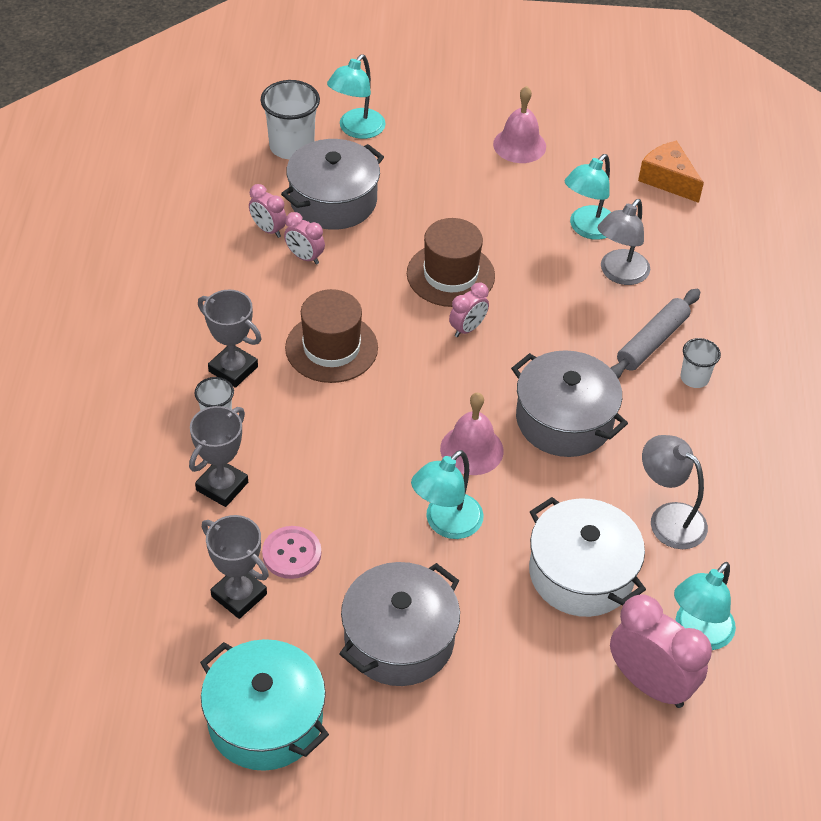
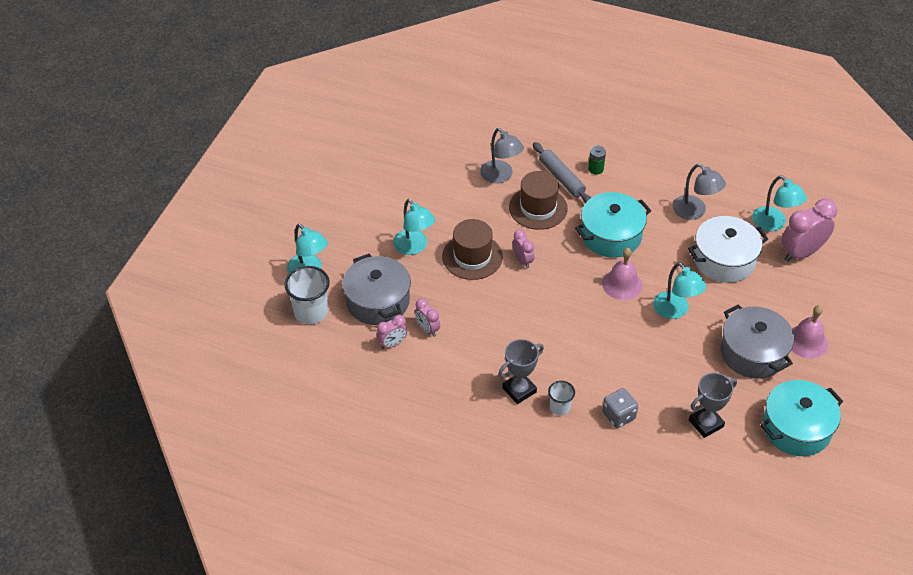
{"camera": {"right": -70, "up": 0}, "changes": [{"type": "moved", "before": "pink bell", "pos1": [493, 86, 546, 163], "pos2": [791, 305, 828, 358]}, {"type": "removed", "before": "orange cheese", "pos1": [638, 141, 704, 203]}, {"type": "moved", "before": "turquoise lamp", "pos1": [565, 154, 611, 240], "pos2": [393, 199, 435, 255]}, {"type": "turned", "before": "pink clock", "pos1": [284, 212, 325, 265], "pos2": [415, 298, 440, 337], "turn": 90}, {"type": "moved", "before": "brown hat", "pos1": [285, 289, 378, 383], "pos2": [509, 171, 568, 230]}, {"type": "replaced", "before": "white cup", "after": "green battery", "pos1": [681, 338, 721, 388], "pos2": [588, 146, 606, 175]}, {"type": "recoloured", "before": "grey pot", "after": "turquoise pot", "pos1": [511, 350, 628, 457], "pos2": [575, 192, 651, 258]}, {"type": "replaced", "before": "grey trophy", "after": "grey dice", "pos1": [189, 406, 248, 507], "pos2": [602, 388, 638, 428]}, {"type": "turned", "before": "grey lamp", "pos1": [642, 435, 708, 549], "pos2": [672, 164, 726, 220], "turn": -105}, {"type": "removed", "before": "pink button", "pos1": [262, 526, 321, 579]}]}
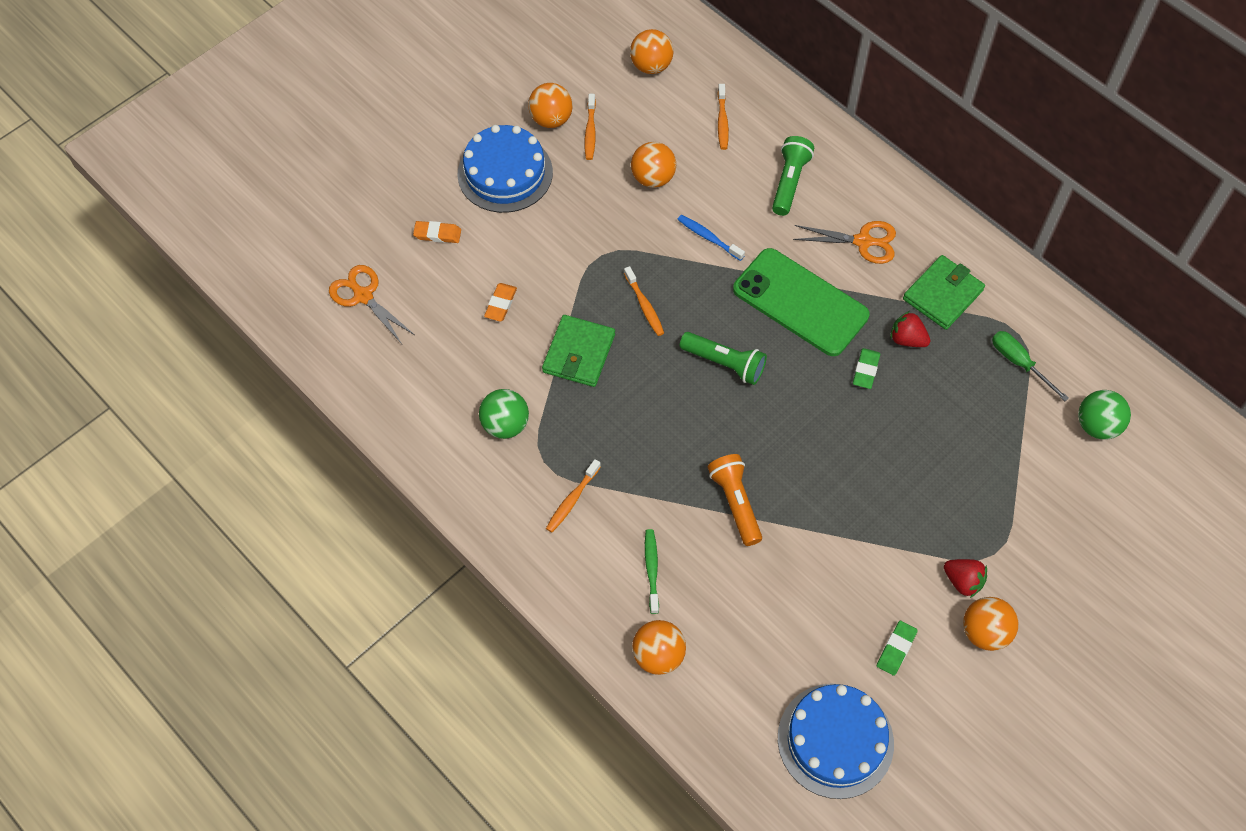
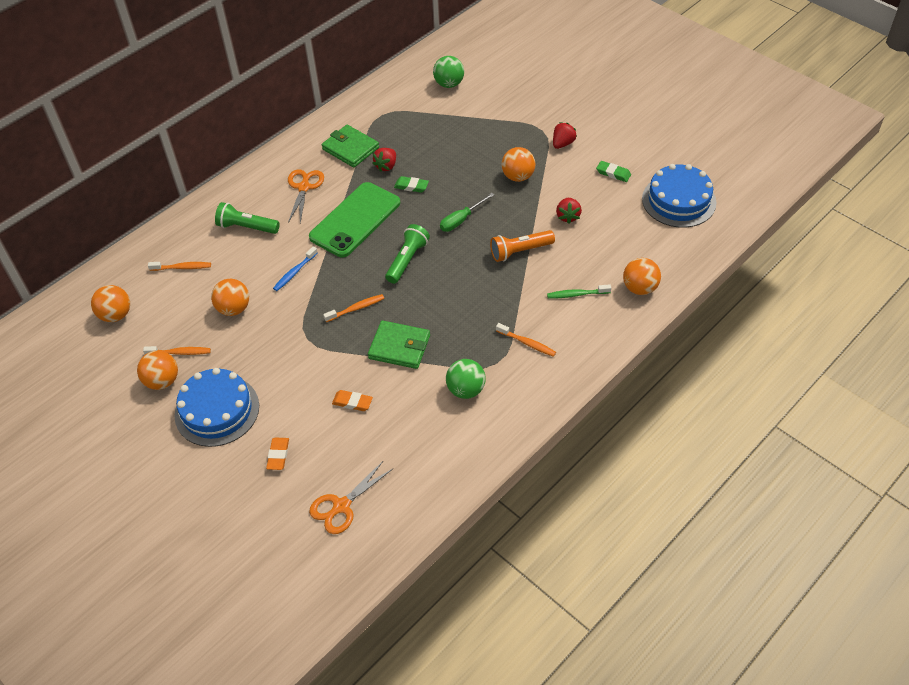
{"camera": {"right": -90, "up": -10}, "changes": [{"type": "moved", "before": "green screwdriver", "pos1": [992, 331, 1069, 401], "pos2": [440, 193, 494, 232]}, {"type": "moved", "before": "orange ball", "pos1": [963, 597, 1018, 651], "pos2": [501, 147, 535, 182]}, {"type": "added", "after": "red strawberry", "pos2": [556, 198, 582, 224]}]}
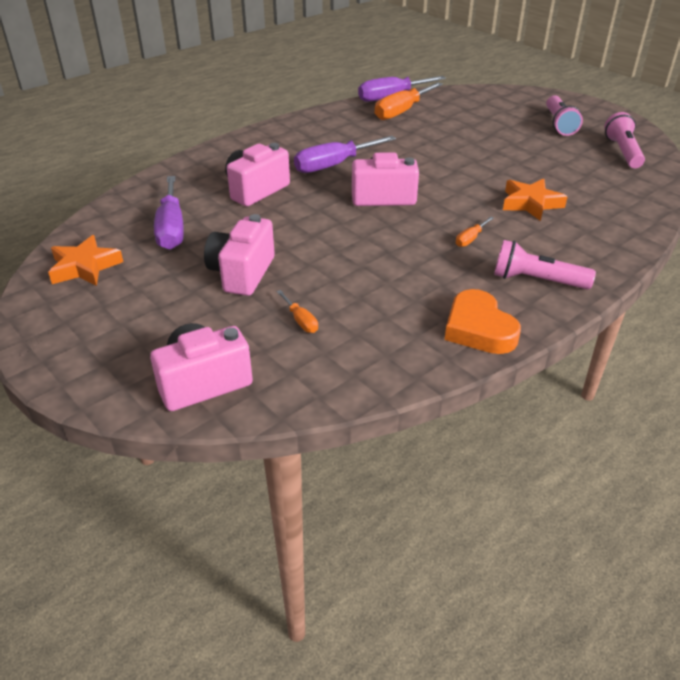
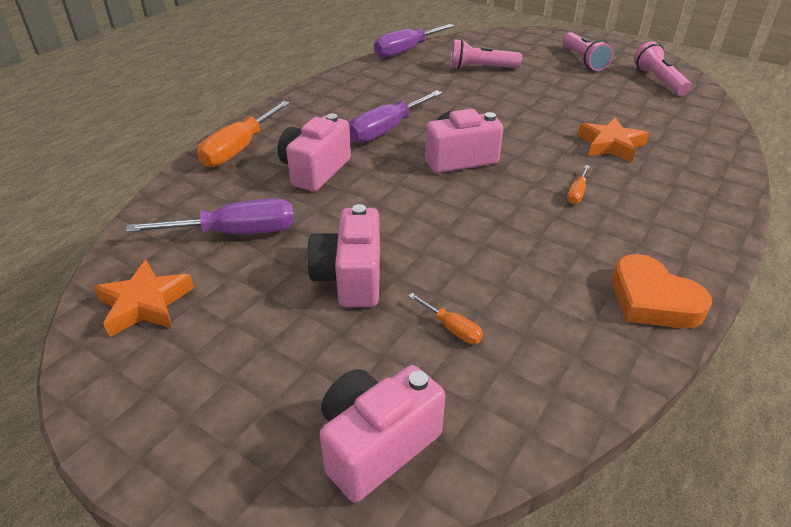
{"camera": {"right": -15, "up": 0}, "changes": [{"type": "moved", "before": "orange screwdriver", "pos1": [375, 82, 443, 120], "pos2": [197, 101, 290, 167]}, {"type": "turned", "before": "purple screwdriver", "pos1": [154, 176, 184, 250], "pos2": [125, 198, 294, 234], "turn": -75}, {"type": "moved", "before": "pink flashlight", "pos1": [494, 240, 596, 289], "pos2": [450, 39, 522, 69]}]}
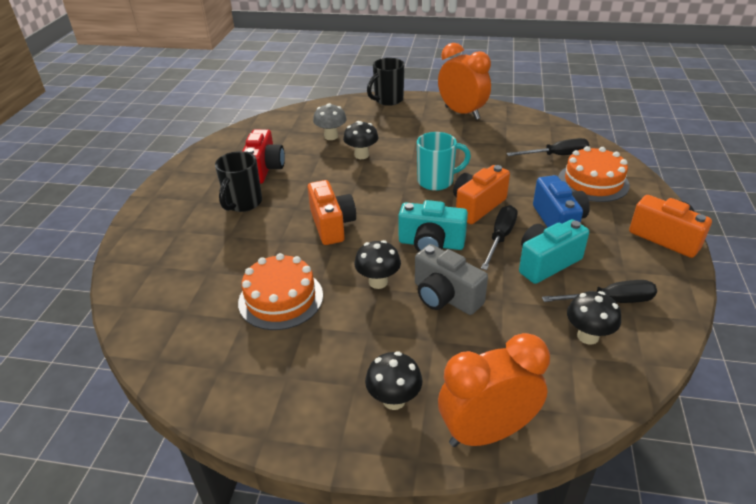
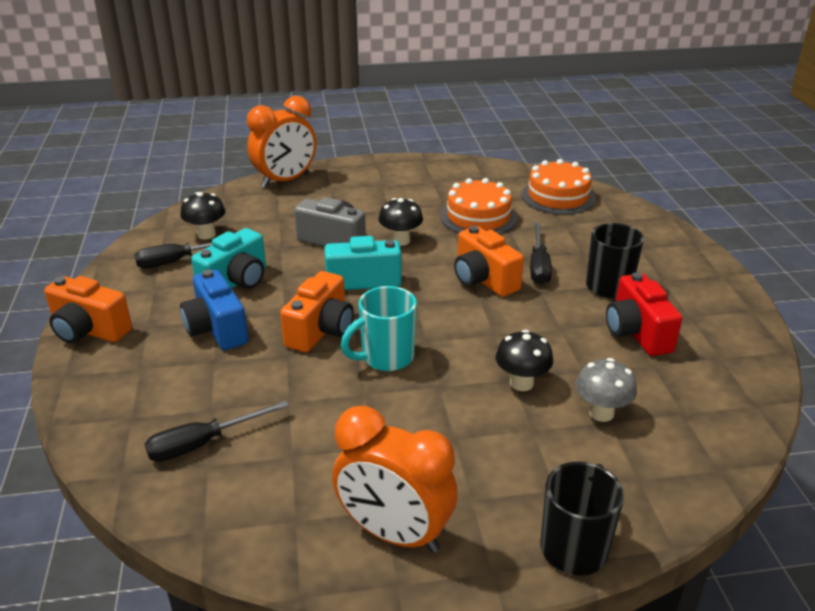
{"camera": {"right": 160, "up": -5}, "changes": [{"type": "moved", "before": "orange cake", "pos1": [558, 146, 630, 202], "pos2": [522, 159, 596, 215]}, {"type": "moved", "before": "black screwdriver", "pos1": [481, 205, 518, 270], "pos2": [530, 223, 552, 285]}, {"type": "removed", "before": "black mushroom", "pos1": [365, 351, 422, 410]}]}
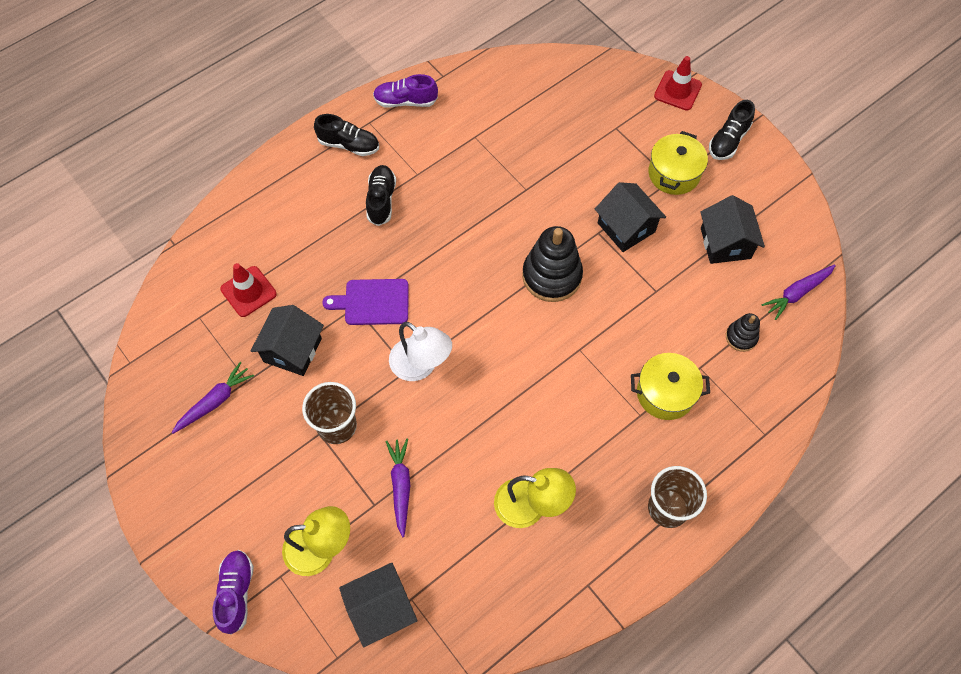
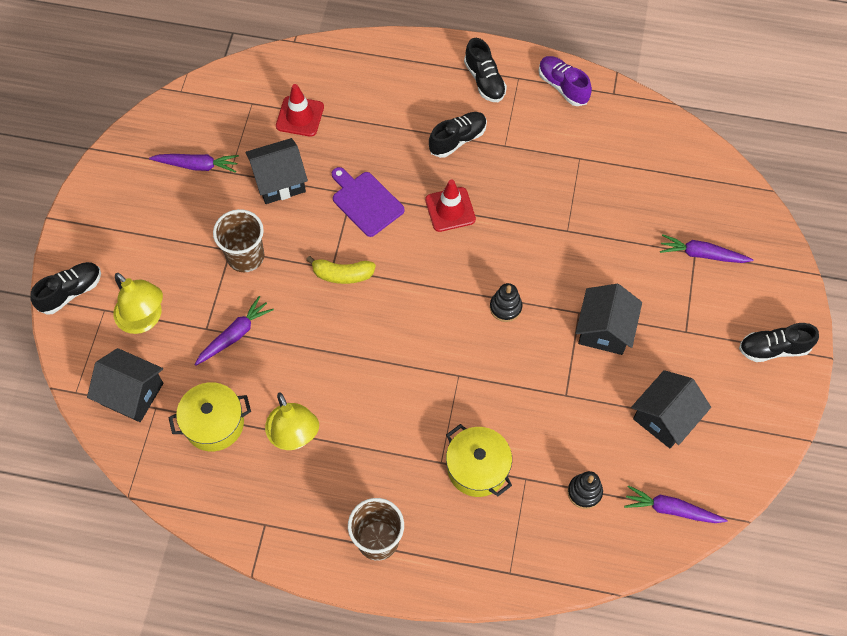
{"camera": {"right": 50, "up": 0}, "changes": [{"type": "moved", "before": "red traffic cone", "pos1": [654, 56, 702, 111], "pos2": [425, 179, 476, 232]}, {"type": "moved", "before": "yellow pot", "pos1": [648, 131, 708, 195], "pos2": [168, 382, 251, 451]}, {"type": "resized", "before": "black stacking toy", "pos1": [522, 226, 583, 302], "pos2": [490, 283, 522, 322], "scale": 0.52}, {"type": "replaced", "before": "white lamp", "after": "yellow banana", "pos1": [389, 322, 452, 381], "pos2": [306, 256, 376, 284]}, {"type": "recoloured", "before": "purple shoe", "after": "black shoe", "pos1": [213, 550, 254, 635], "pos2": [30, 262, 101, 315]}, {"type": "added", "after": "purple carrot", "pos2": [660, 234, 754, 263]}]}
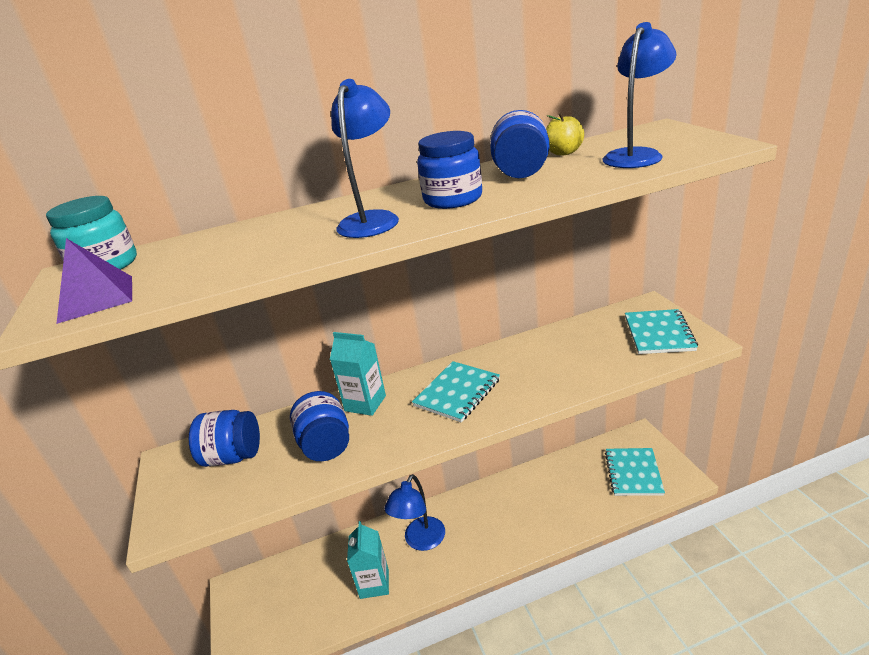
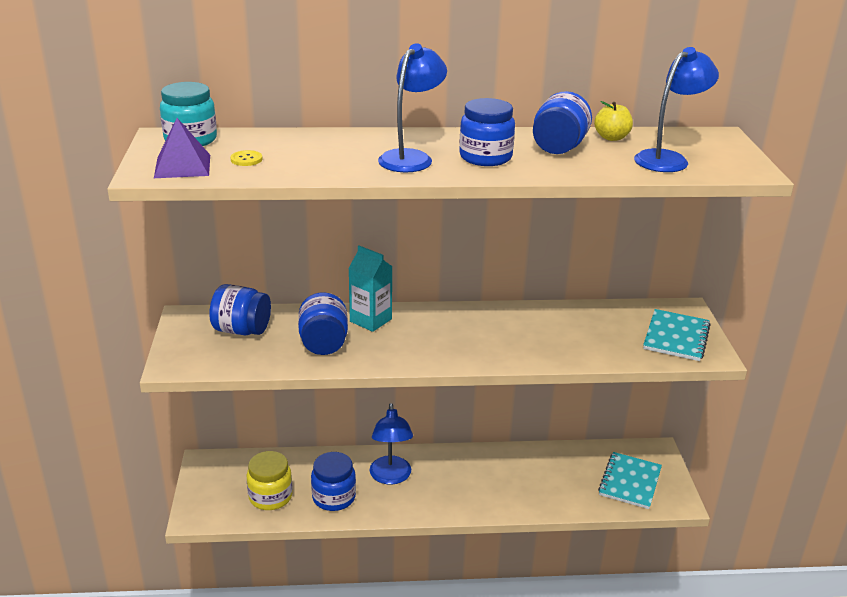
{"camera": {"right": 10, "up": 0}, "changes": [{"type": "removed", "before": "turquoise notebook", "pos1": [412, 361, 500, 423]}, {"type": "turned", "before": "blue lamp", "pos1": [384, 474, 445, 551], "pos2": [370, 403, 413, 485], "turn": -45}, {"type": "replaced", "before": "turquoise carton", "after": "blue jar", "pos1": [347, 521, 389, 599], "pos2": [311, 452, 356, 511]}, {"type": "added", "after": "yellow button", "pos2": [230, 150, 262, 166]}, {"type": "added", "after": "yellow jar", "pos2": [247, 451, 293, 510]}]}
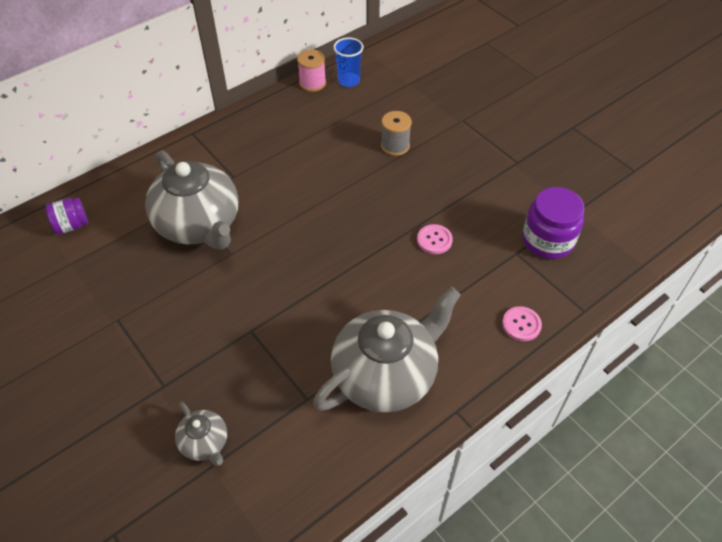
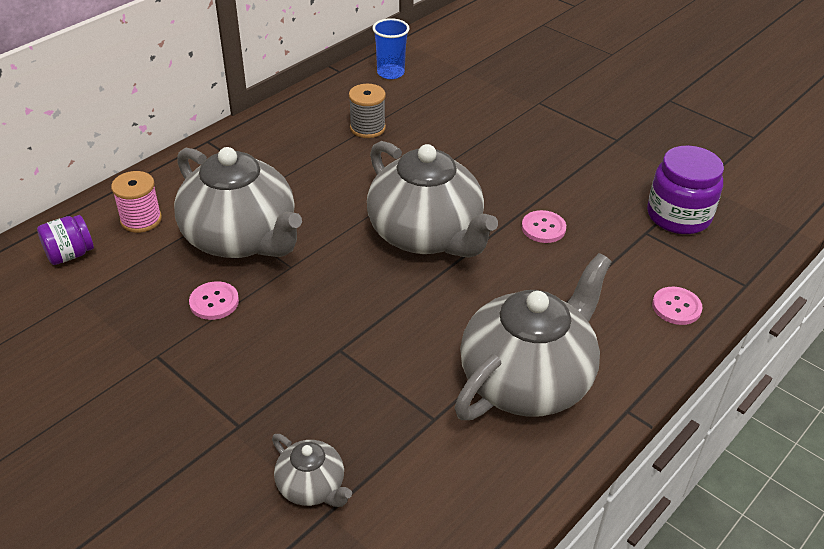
{"camera": {"right": -10, "up": -10}, "changes": [{"type": "moved", "before": "pink spool", "pos1": [297, 49, 326, 92], "pos2": [111, 171, 162, 233]}, {"type": "moved", "before": "grey spool", "pos1": [381, 111, 412, 156], "pos2": [349, 84, 386, 138]}, {"type": "added", "after": "grey teapot", "pos2": [367, 141, 498, 258]}, {"type": "added", "after": "pink button", "pos2": [189, 281, 239, 320]}]}
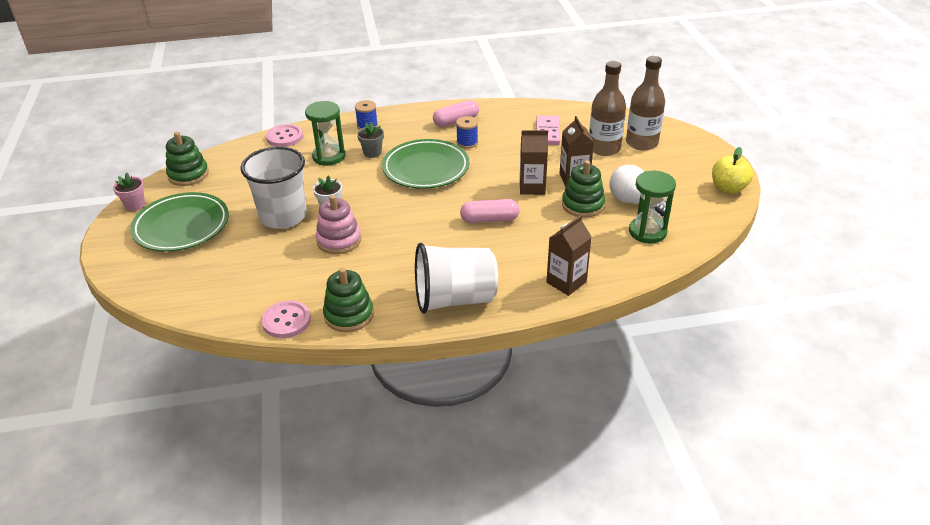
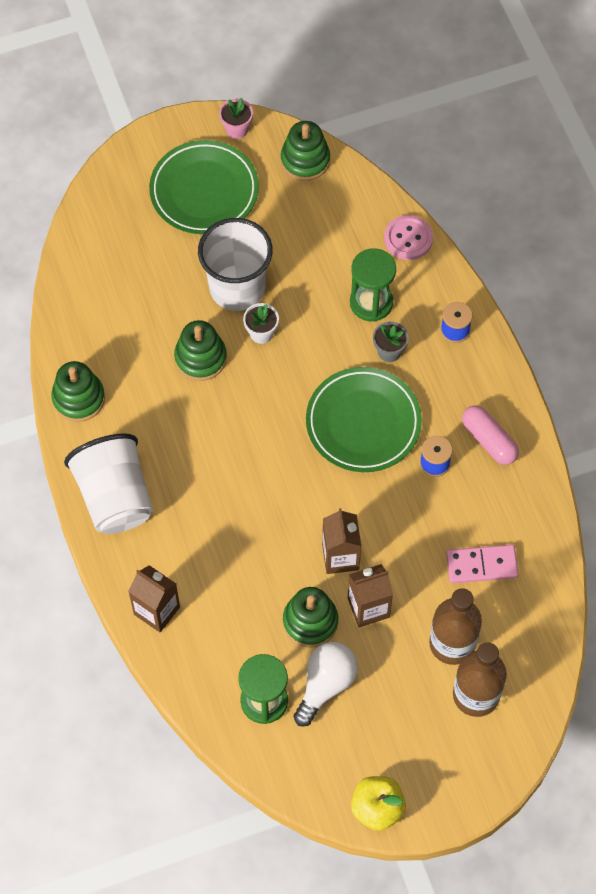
{"camera": {"right": 80, "up": 25}, "changes": [{"type": "recoloured", "before": "pink stacking toy", "after": "green stacking toy", "pos1": [316, 195, 361, 254], "pos2": [174, 320, 227, 381]}, {"type": "removed", "before": "pink capsule", "pos1": [460, 199, 519, 223]}, {"type": "removed", "before": "pink button", "pos1": [262, 300, 311, 338]}]}
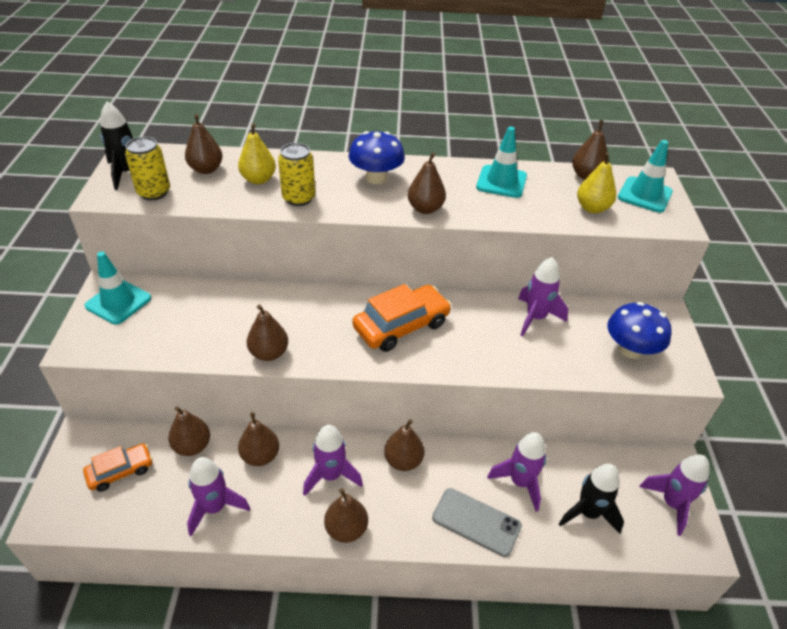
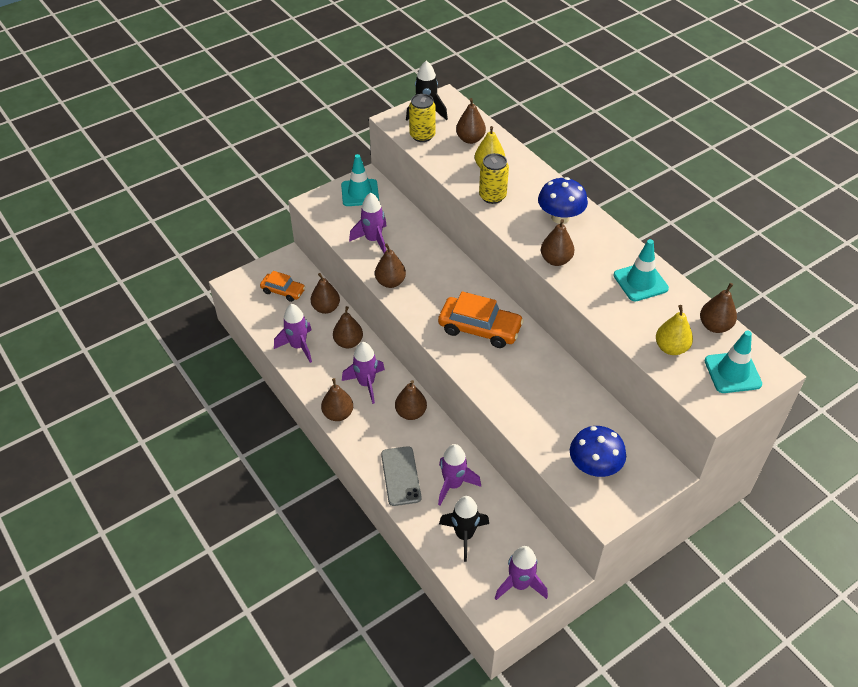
{"camera": {"right": 55, "up": 5}, "changes": [{"type": "moved", "before": "purple rocket", "pos1": [518, 257, 568, 337], "pos2": [349, 193, 387, 253]}]}
